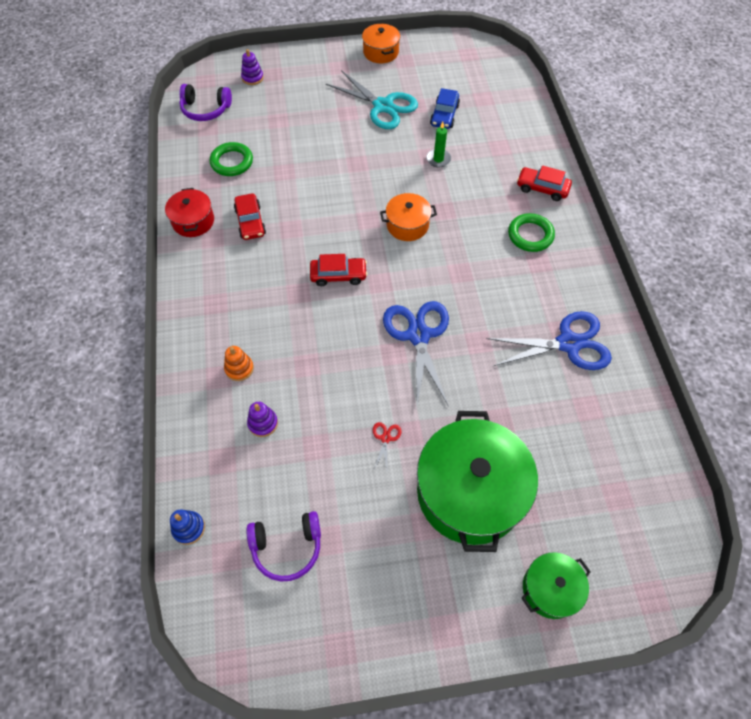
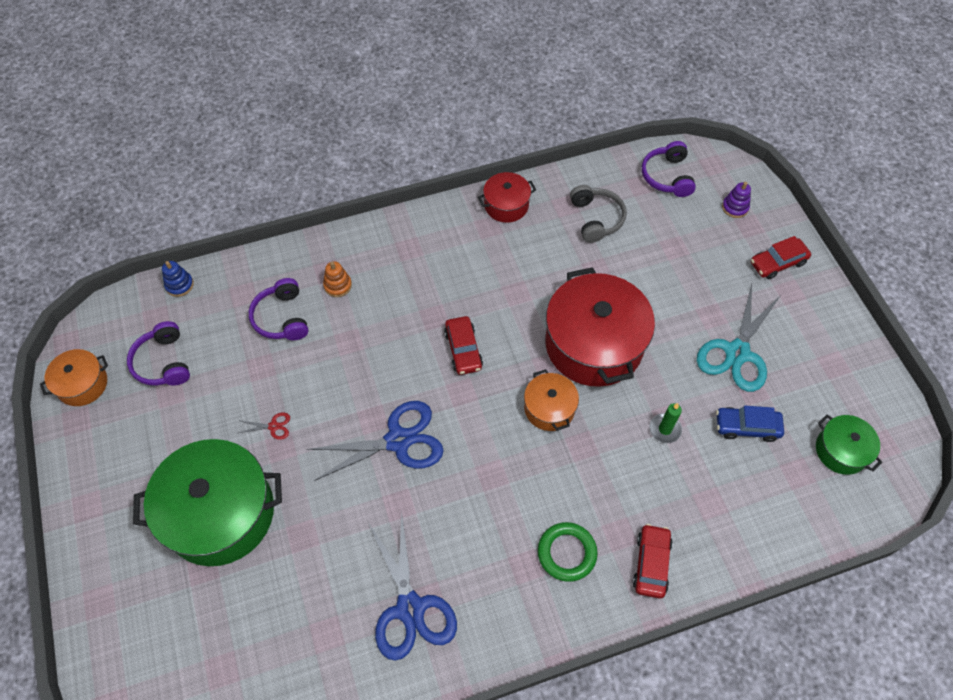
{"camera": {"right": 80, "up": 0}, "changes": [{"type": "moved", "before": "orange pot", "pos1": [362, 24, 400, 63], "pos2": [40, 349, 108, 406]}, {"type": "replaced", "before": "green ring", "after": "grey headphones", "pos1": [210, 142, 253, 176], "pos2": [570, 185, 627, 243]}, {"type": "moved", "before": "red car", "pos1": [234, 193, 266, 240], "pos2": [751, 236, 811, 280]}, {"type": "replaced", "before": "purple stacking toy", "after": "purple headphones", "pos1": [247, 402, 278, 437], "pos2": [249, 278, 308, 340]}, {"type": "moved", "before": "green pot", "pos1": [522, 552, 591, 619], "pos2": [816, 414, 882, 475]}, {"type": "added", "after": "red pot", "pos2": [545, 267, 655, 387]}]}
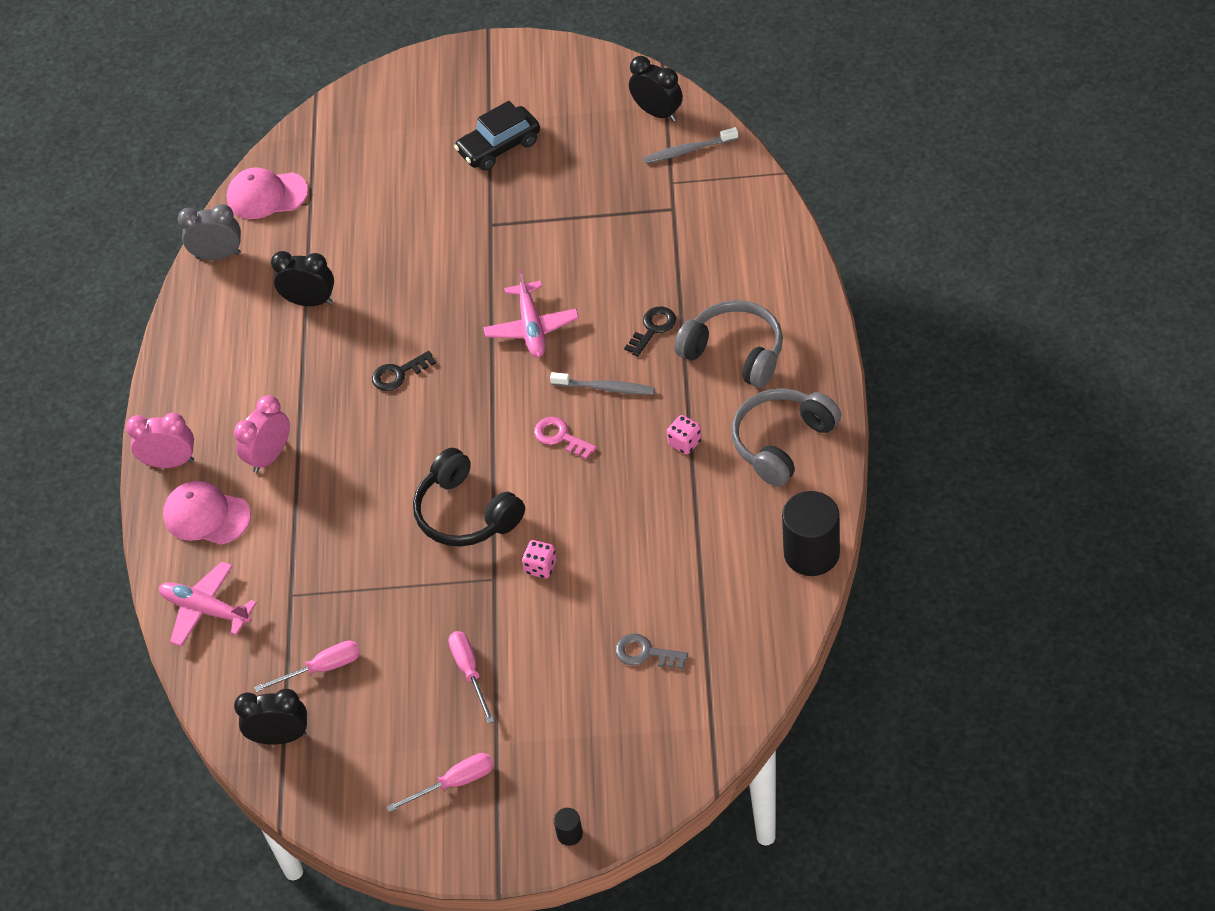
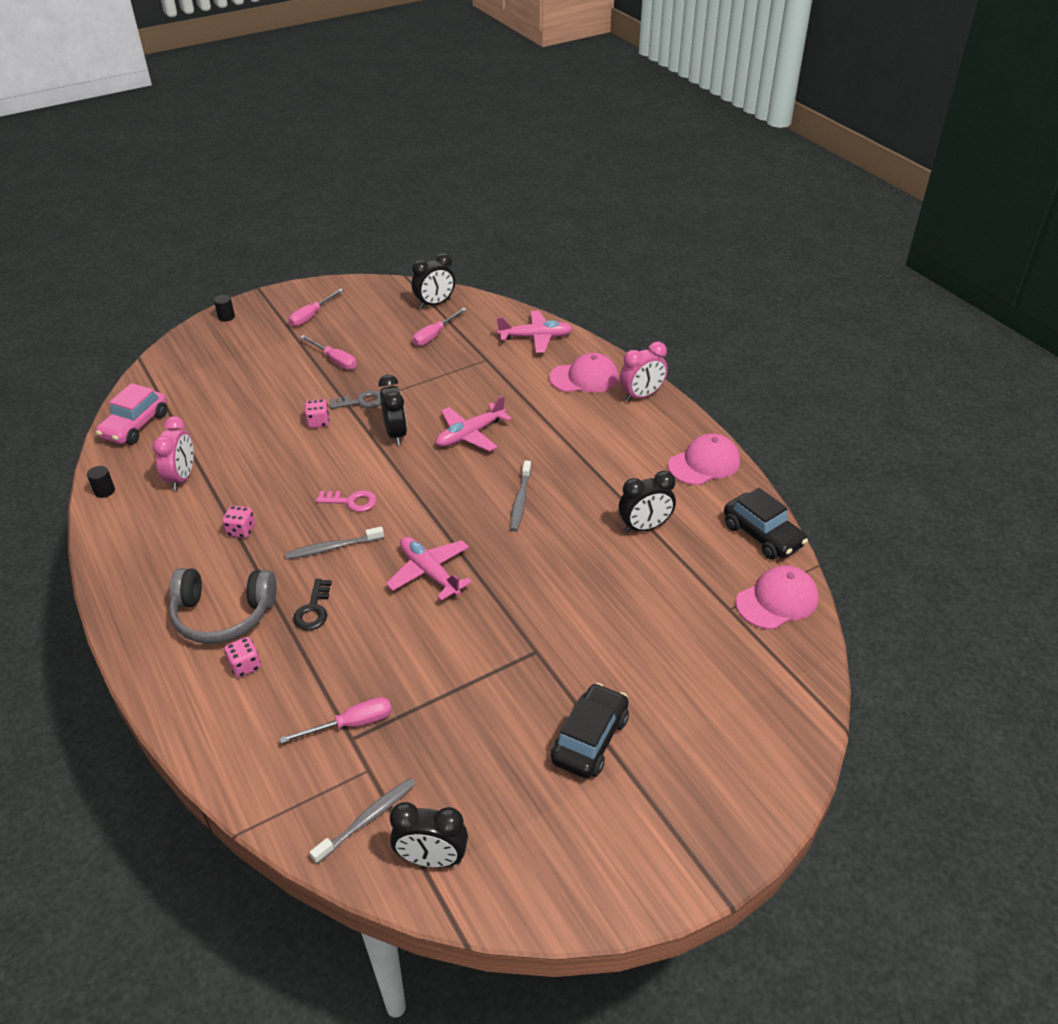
{"camera": {"right": 145, "up": -10}, "changes": [{"type": "replaced", "before": "grey clock", "after": "black car", "pos1": [178, 204, 241, 260], "pos2": [724, 488, 808, 560]}, {"type": "replaced", "before": "black key", "after": "grey toothbrush", "pos1": [372, 351, 436, 391], "pos2": [510, 460, 531, 531]}, {"type": "removed", "before": "grey headphones", "pos1": [731, 388, 841, 487]}, {"type": "moved", "before": "pink clock", "pos1": [234, 395, 290, 473], "pos2": [152, 416, 194, 491]}, {"type": "replaced", "before": "black headphones", "after": "black clock", "pos1": [413, 448, 525, 546], "pos2": [378, 375, 407, 445]}, {"type": "resized", "before": "black cylinder", "pos1": [782, 491, 840, 576], "pos2": [87, 466, 115, 498], "scale": 0.43}, {"type": "moved", "before": "grey key", "pos1": [615, 633, 688, 669], "pos2": [329, 390, 381, 409]}, {"type": "added", "after": "pink car", "pos2": [96, 383, 167, 445]}, {"type": "added", "after": "pink plane", "pos2": [436, 395, 512, 452]}, {"type": "added", "after": "pink cap", "pos2": [668, 433, 740, 485]}, {"type": "added", "after": "pink dice", "pos2": [224, 637, 261, 678]}, {"type": "added", "after": "pink screwdriver", "pos2": [280, 697, 392, 744]}]}
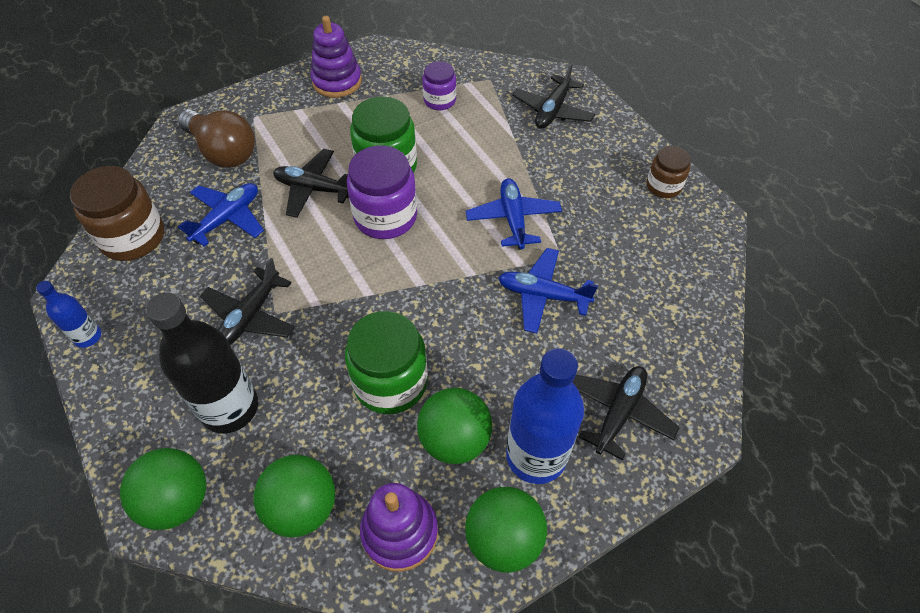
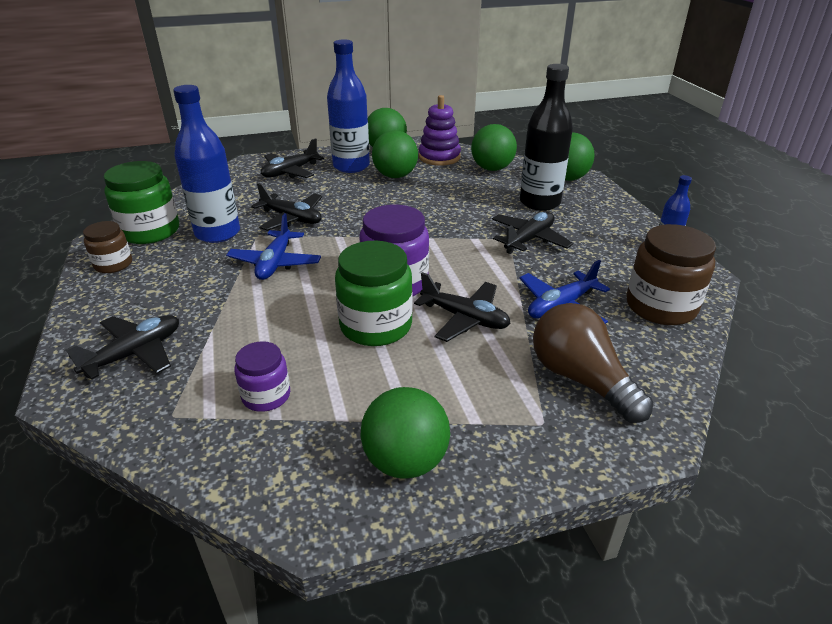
{"camera": {"right": -165, "up": -20}, "changes": [{"type": "replaced", "before": "purple stacking toy", "after": "green ball", "pos1": [311, 16, 362, 98], "pos2": [360, 387, 450, 479]}, {"type": "recoloured", "before": "blue plane", "after": "black plane", "pos1": [499, 248, 598, 333], "pos2": [251, 183, 322, 231]}, {"type": "moved", "before": "green jar", "pos1": [345, 311, 428, 414], "pos2": [104, 161, 179, 244]}, {"type": "added", "after": "blue bottle", "pos2": [173, 85, 240, 243]}]}
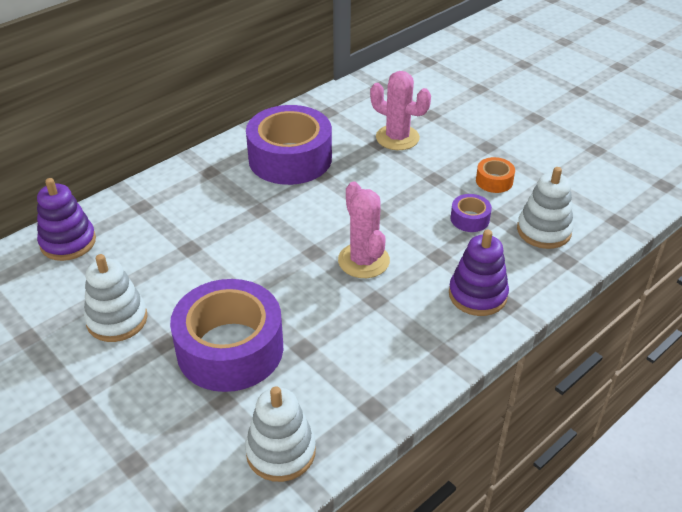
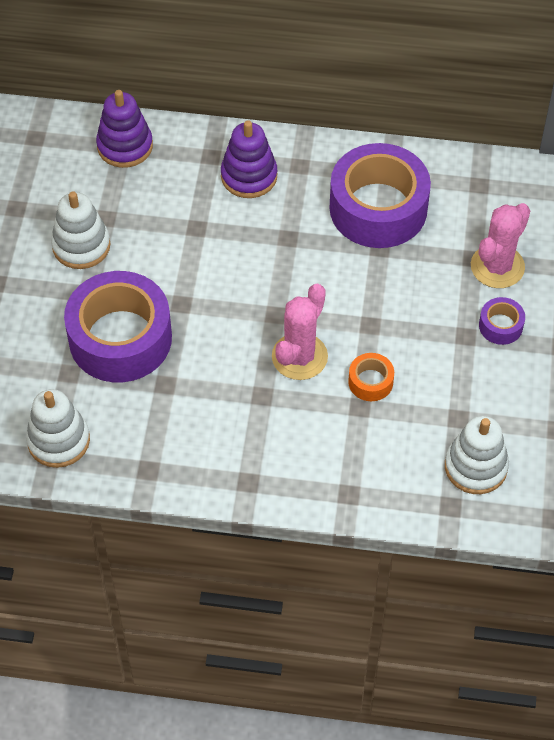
{"camera": {"right": 50, "up": 15}, "changes": [{"type": "turned", "before": "pink cactus", "pos1": [370, 71, 431, 150], "pos2": [471, 203, 530, 288], "turn": 45}, {"type": "moved", "before": "orange tape", "pos1": [476, 157, 515, 193], "pos2": [348, 353, 394, 401]}, {"type": "moved", "before": "purple tape", "pos1": [451, 194, 492, 232], "pos2": [479, 297, 525, 345]}, {"type": "moved", "before": "purple stacking toy", "pos1": [449, 230, 509, 316], "pos2": [221, 120, 277, 198]}]}
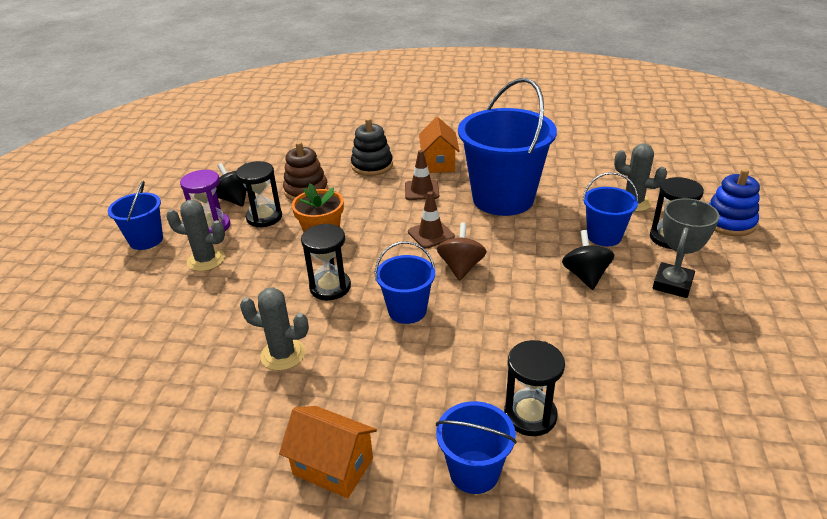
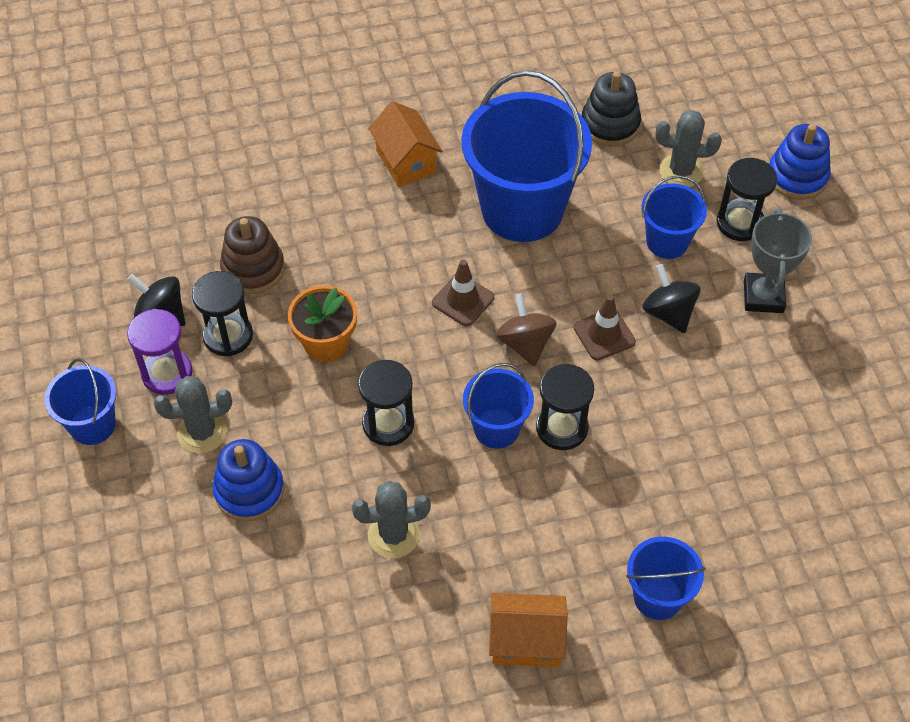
{"camera": {"right": -25, "up": 20}, "changes": [{"type": "moved", "before": "black stacking toy", "pos1": [351, 118, 393, 176], "pos2": [582, 71, 641, 147]}, {"type": "moved", "before": "brown traffic cone", "pos1": [405, 150, 439, 200], "pos2": [574, 295, 636, 360]}, {"type": "moved", "before": "black hourglass", "pos1": [504, 340, 565, 436], "pos2": [536, 364, 594, 450]}, {"type": "added", "after": "blue stacking toy", "pos2": [213, 439, 284, 522]}]}
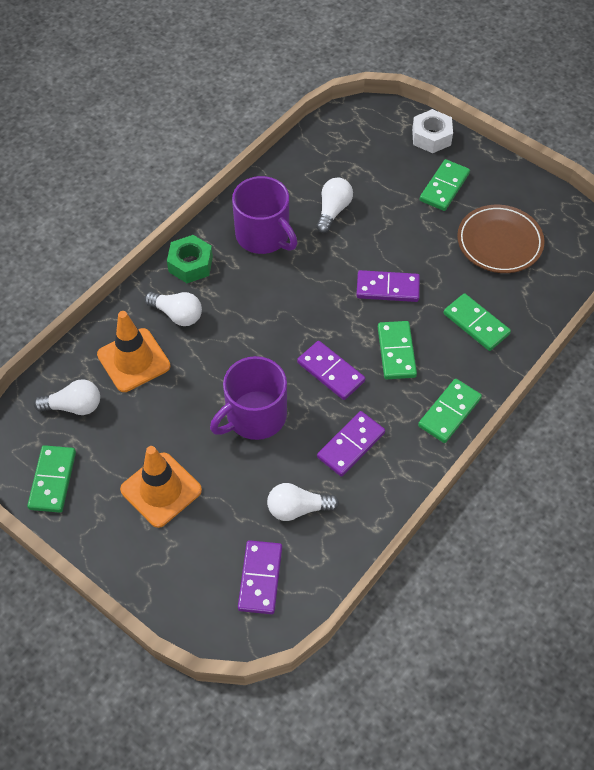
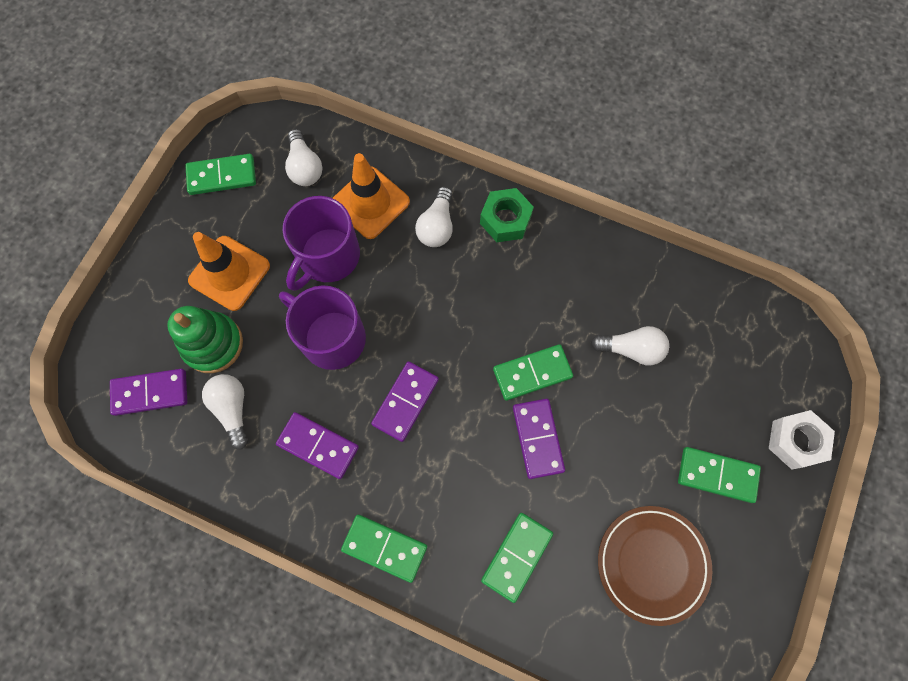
{"camera": {"right": 75, "up": 15}, "changes": [{"type": "moved", "before": "purple mug", "pos1": [232, 176, 298, 254], "pos2": [283, 196, 360, 291]}, {"type": "moved", "before": "green domino", "pos1": [378, 321, 417, 379], "pos2": [493, 344, 573, 401]}, {"type": "added", "after": "green stacking toy", "pos2": [167, 306, 243, 373]}]}
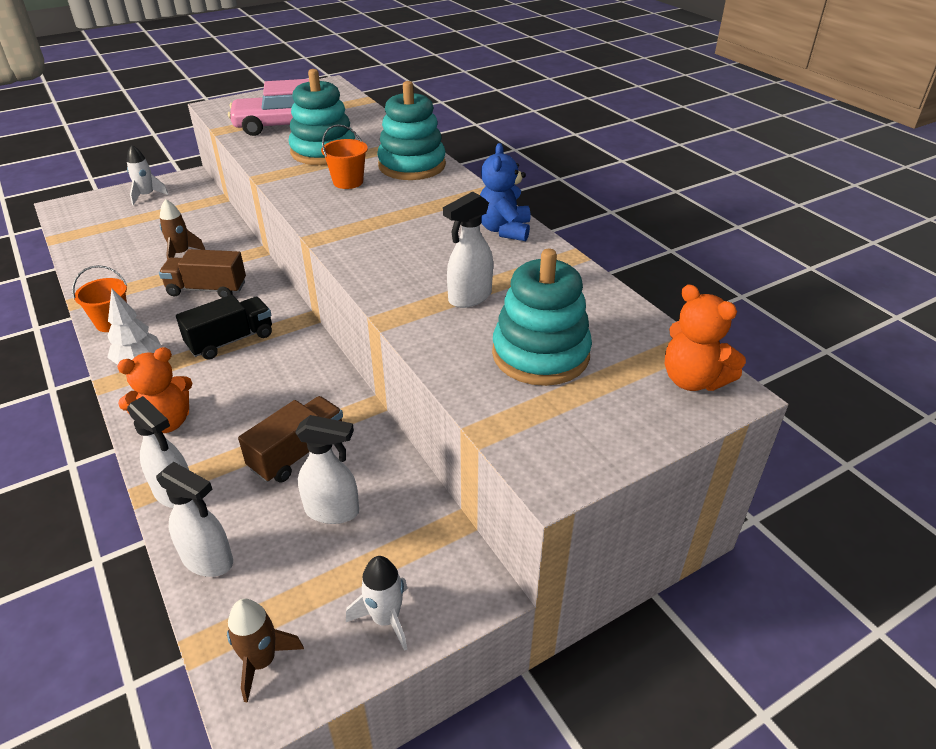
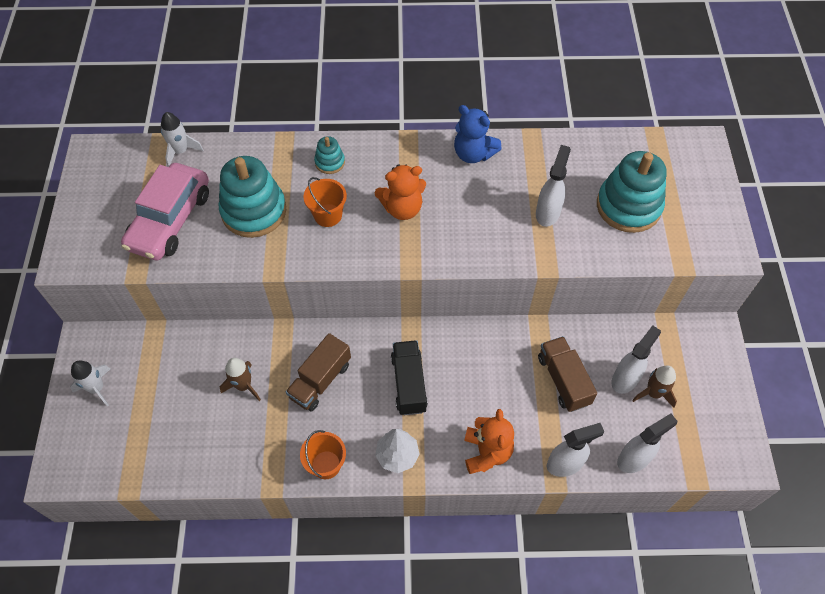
{"camera": {"right": -60, "up": 20}, "changes": [{"type": "resized", "before": "turquoise stacking toy", "pos1": [377, 81, 446, 180], "pos2": [314, 136, 345, 174], "scale": 0.48}, {"type": "turned", "before": "white spray bottle", "pos1": [443, 191, 493, 308], "pos2": [536, 145, 571, 227], "turn": -150}, {"type": "moved", "before": "orange teddy bear", "pos1": [665, 284, 746, 391], "pos2": [374, 164, 426, 220]}, {"type": "moved", "before": "white rocket", "pos1": [346, 556, 408, 651], "pos2": [161, 112, 203, 167]}, {"type": "moved", "before": "brown rocket", "pos1": [227, 599, 304, 703], "pos2": [632, 366, 677, 408]}]}
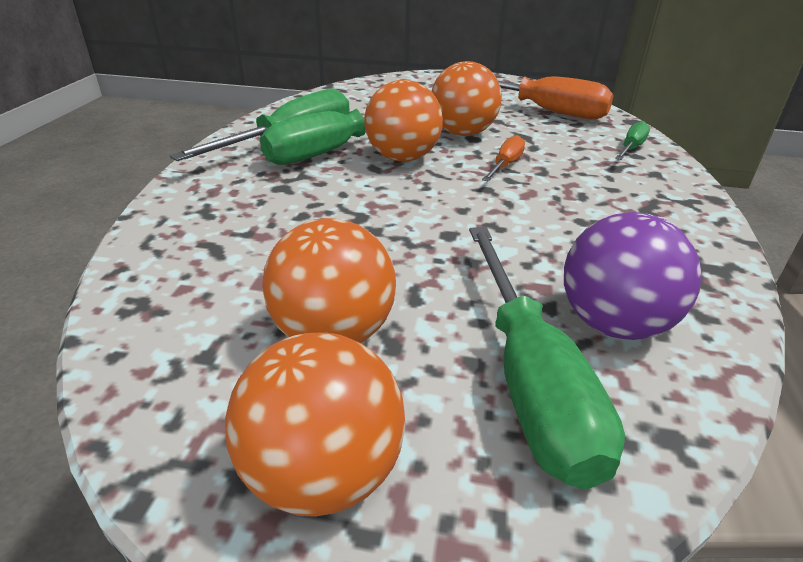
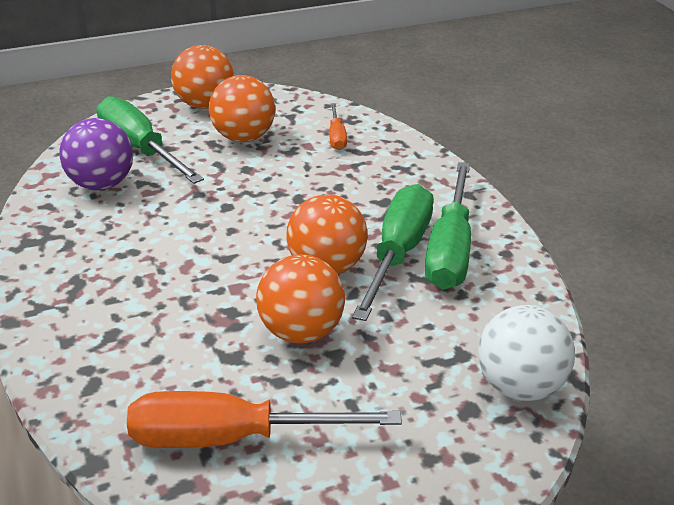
{"camera": {"right": 150, "up": 0}, "changes": [{"type": "removed", "before": "green screwdriver", "pos1": [615, 121, 650, 160]}, {"type": "moved", "before": "orange screwdriver", "pos1": [482, 135, 525, 182], "pos2": [329, 103, 347, 150]}, {"type": "added", "after": "white ball", "pos2": [478, 305, 575, 401]}]}
